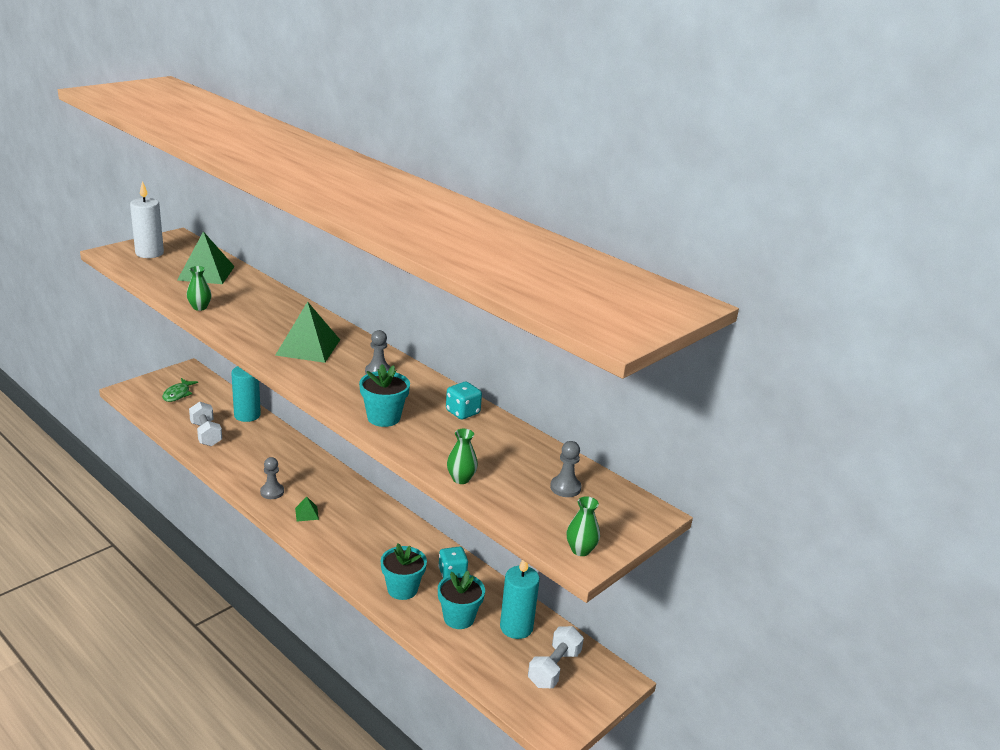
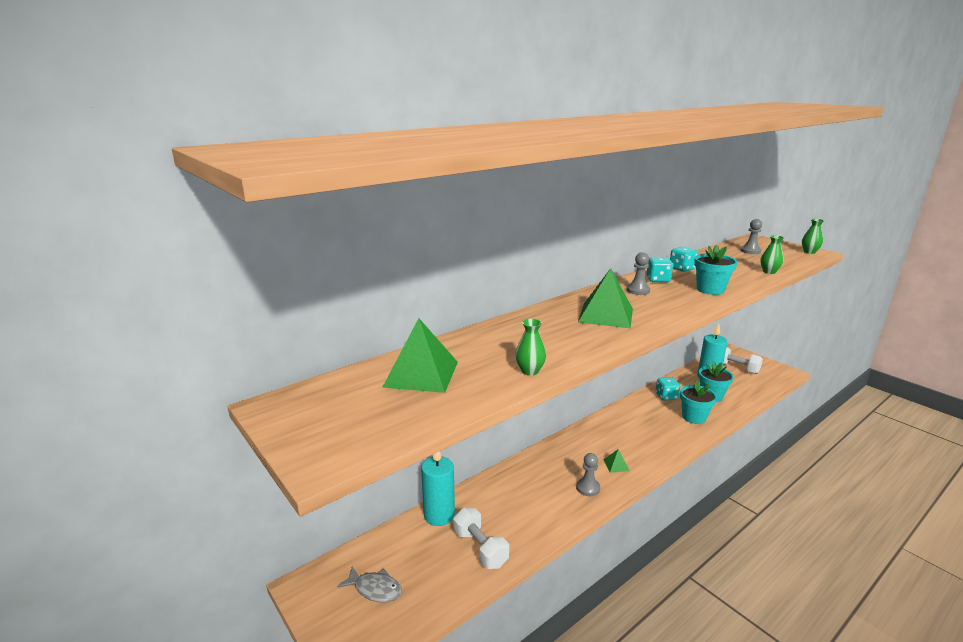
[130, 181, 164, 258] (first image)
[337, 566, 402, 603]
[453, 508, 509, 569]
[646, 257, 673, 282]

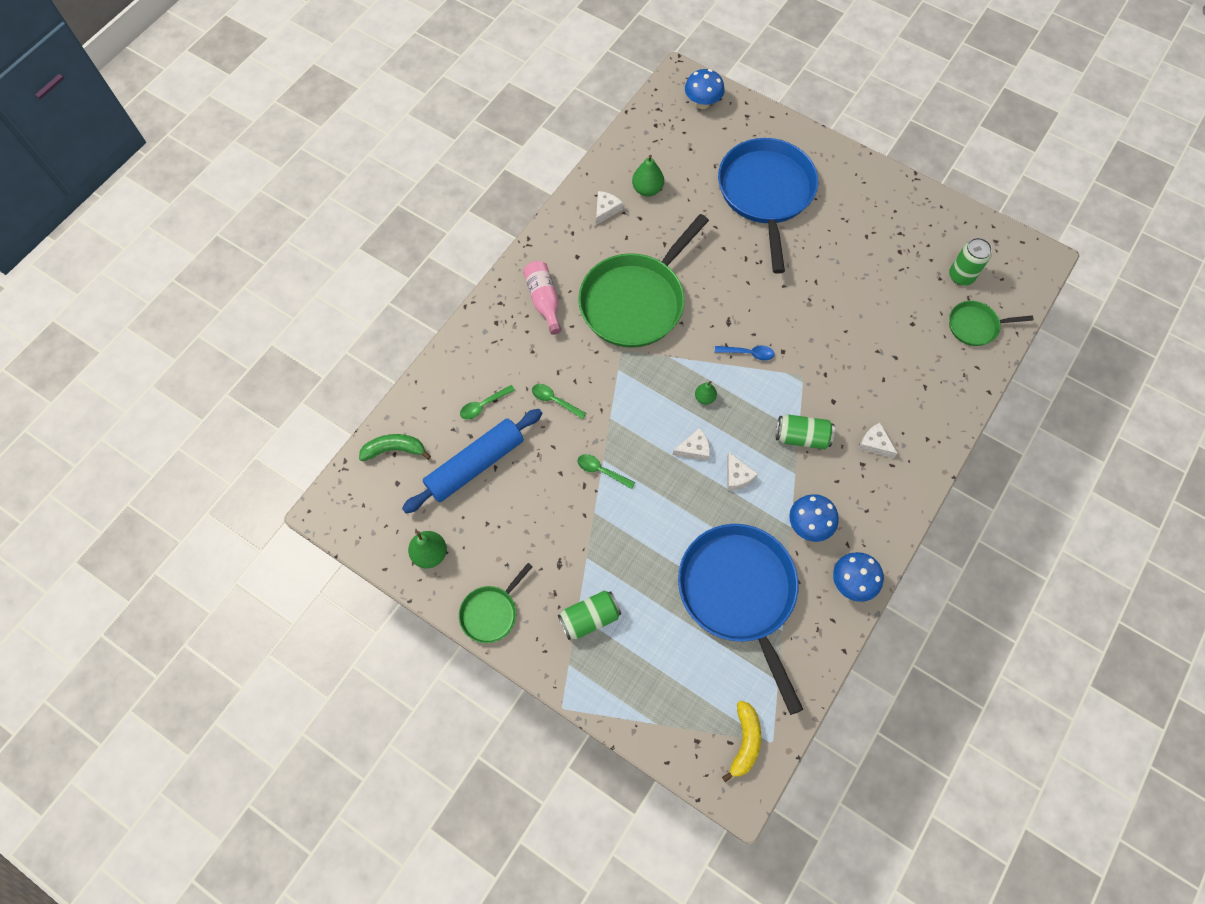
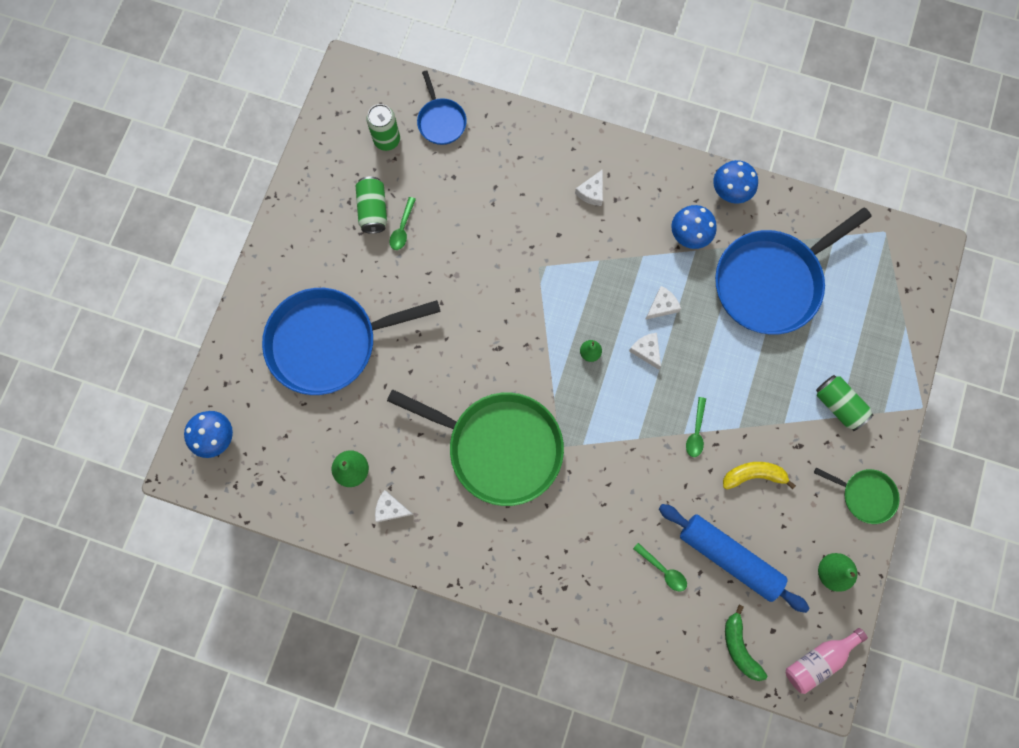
[786, 628, 868, 694]
[390, 197, 416, 250]
[715, 346, 775, 360] (first image)
[723, 462, 796, 490]
[356, 176, 387, 234]
[417, 70, 467, 145]

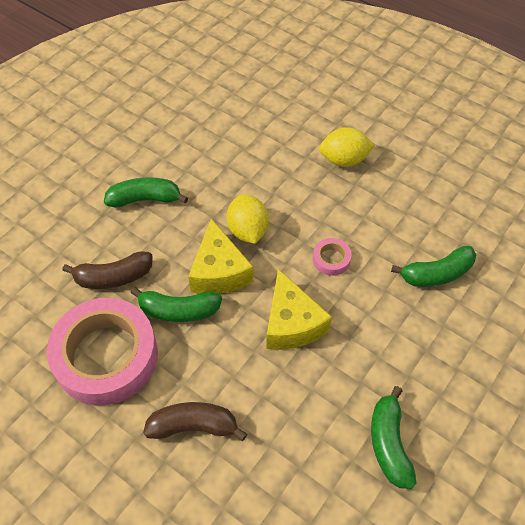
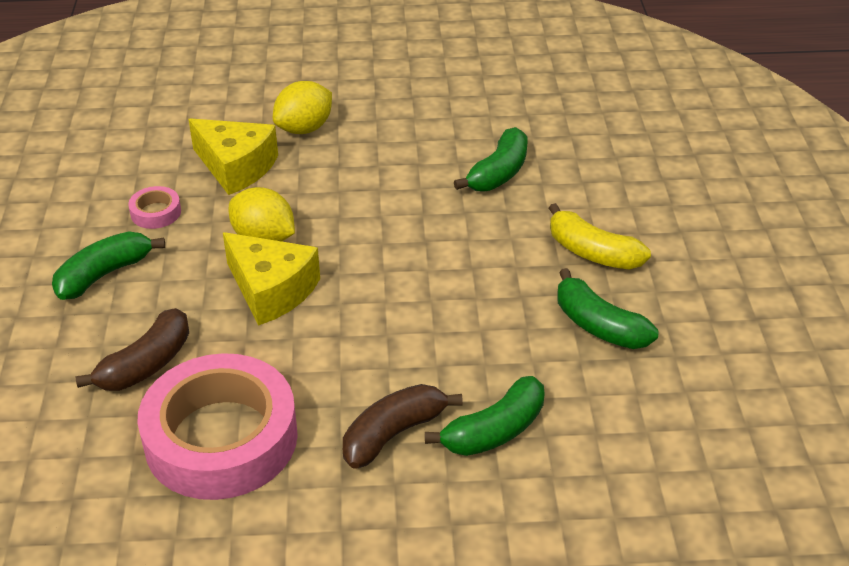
[425, 376, 544, 456]
[188, 118, 278, 195]
[128, 186, 181, 229]
[549, 203, 651, 270]

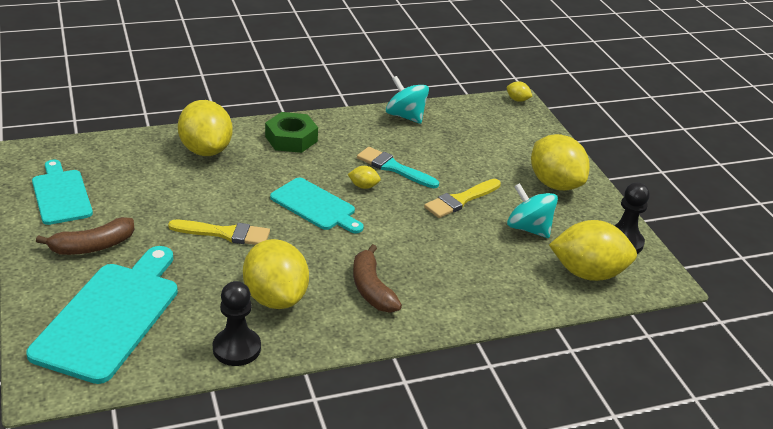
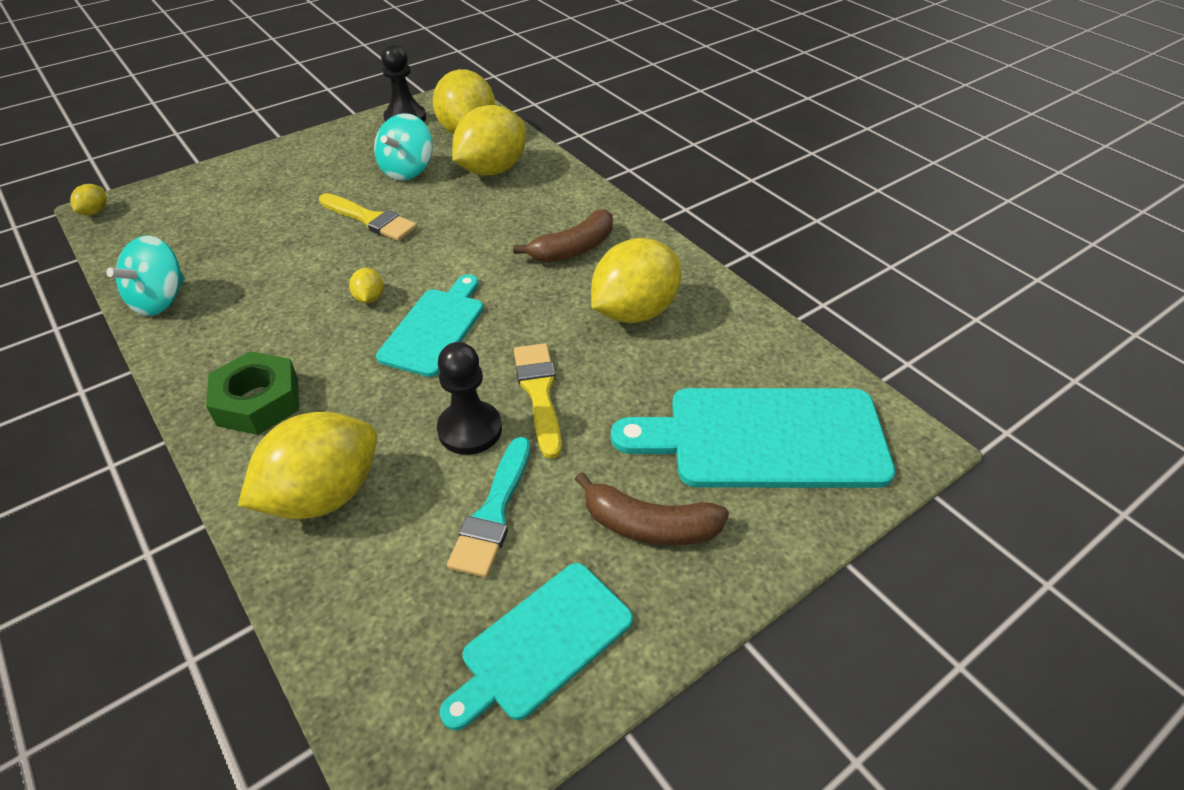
[575, 472, 729, 545]
[437, 342, 502, 455]
[447, 437, 530, 578]
[452, 105, 526, 176]

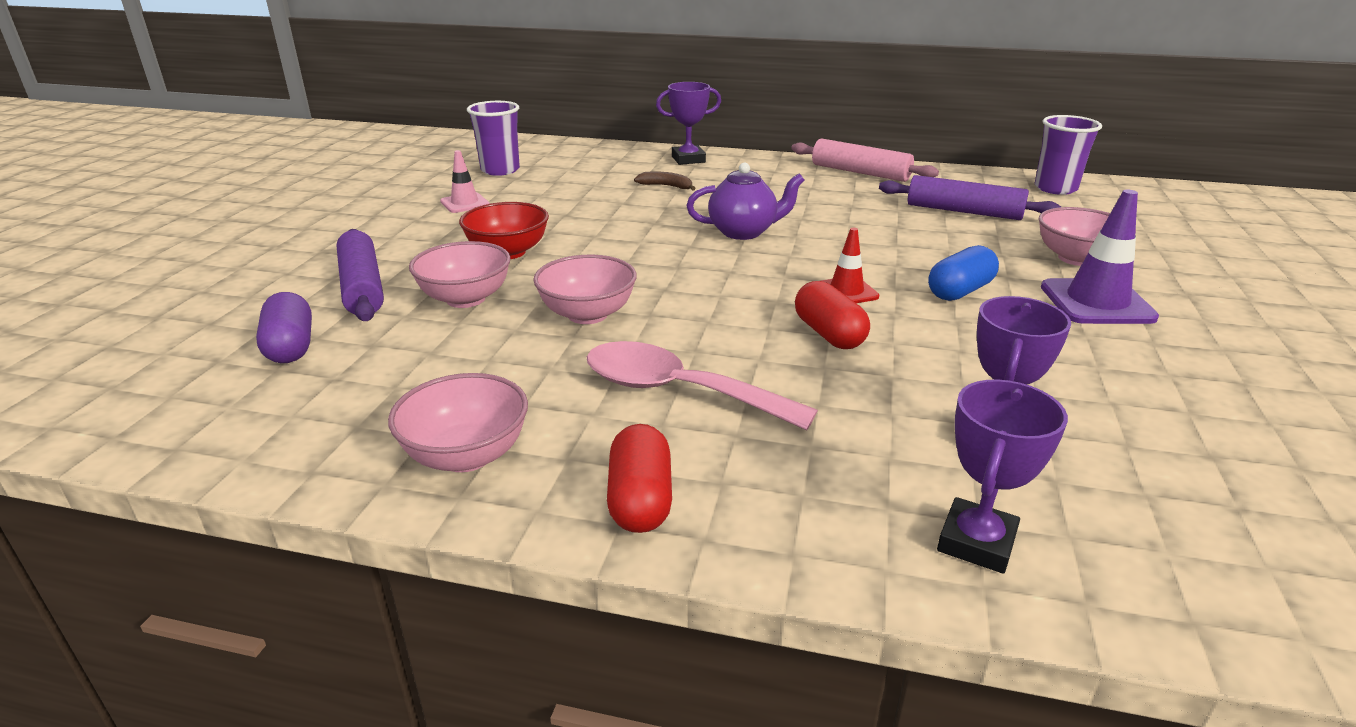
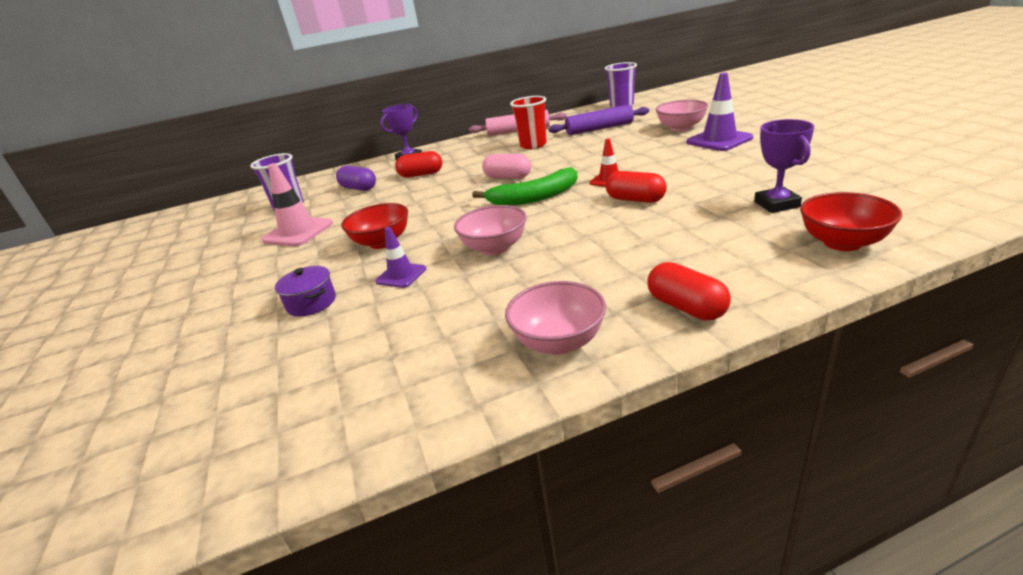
[336, 165, 376, 191]
[275, 266, 336, 317]
[375, 227, 426, 288]
[262, 163, 333, 246]
[587, 341, 818, 430] (first image)
[395, 151, 442, 177]
[482, 154, 531, 179]
[928, 245, 999, 301] (first image)
[800, 192, 902, 251]
[472, 167, 578, 206]
[510, 96, 547, 149]

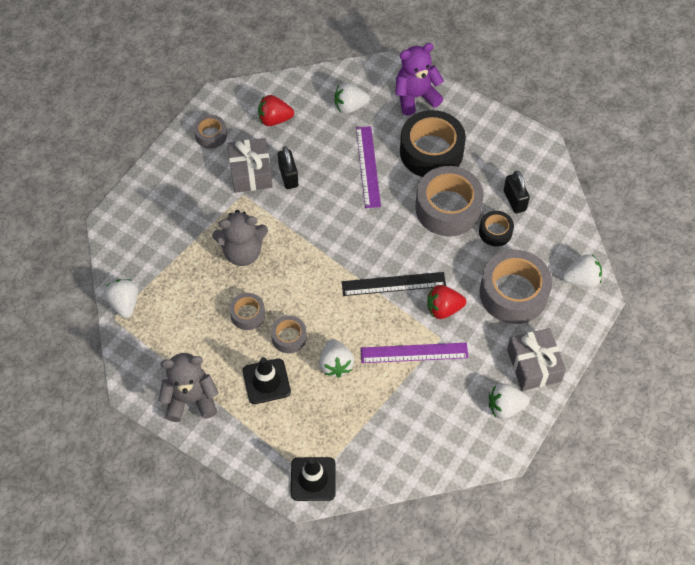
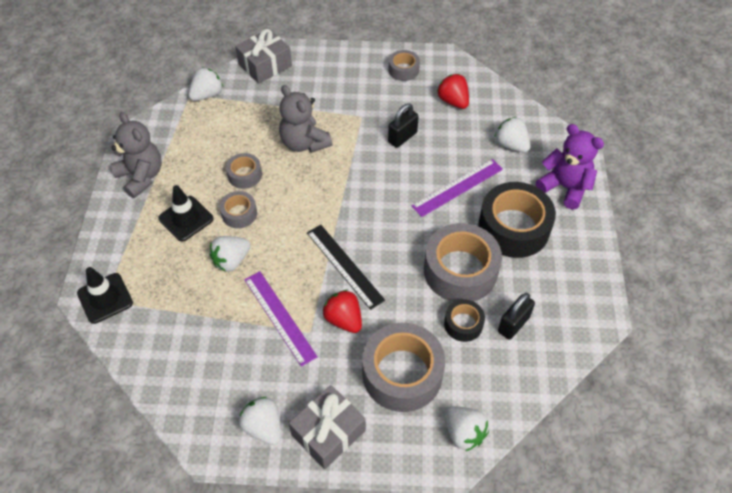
[235, 29, 292, 84]

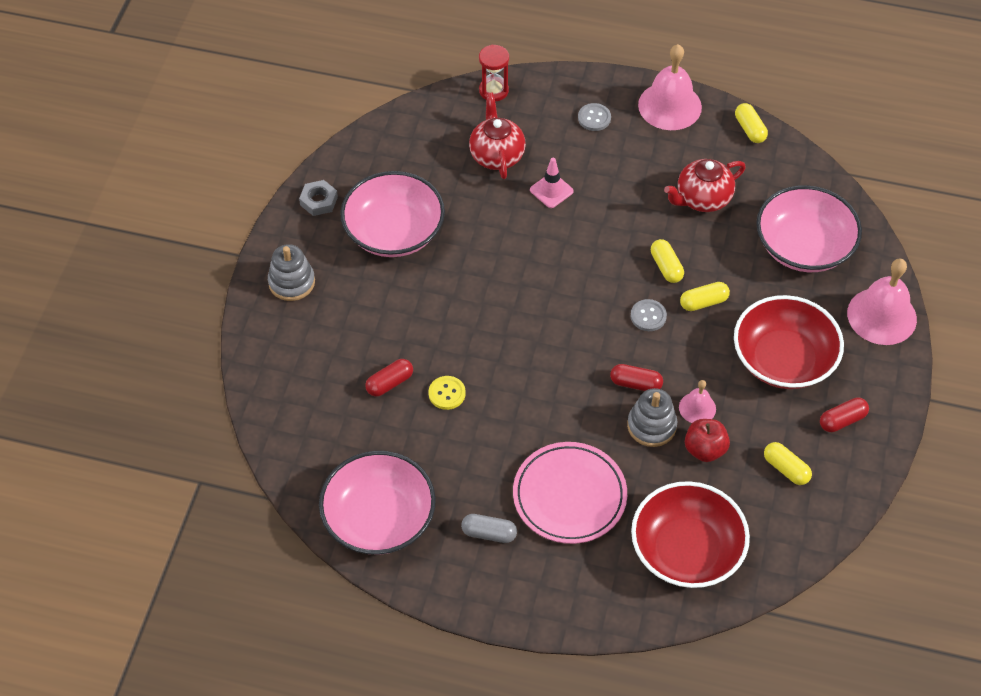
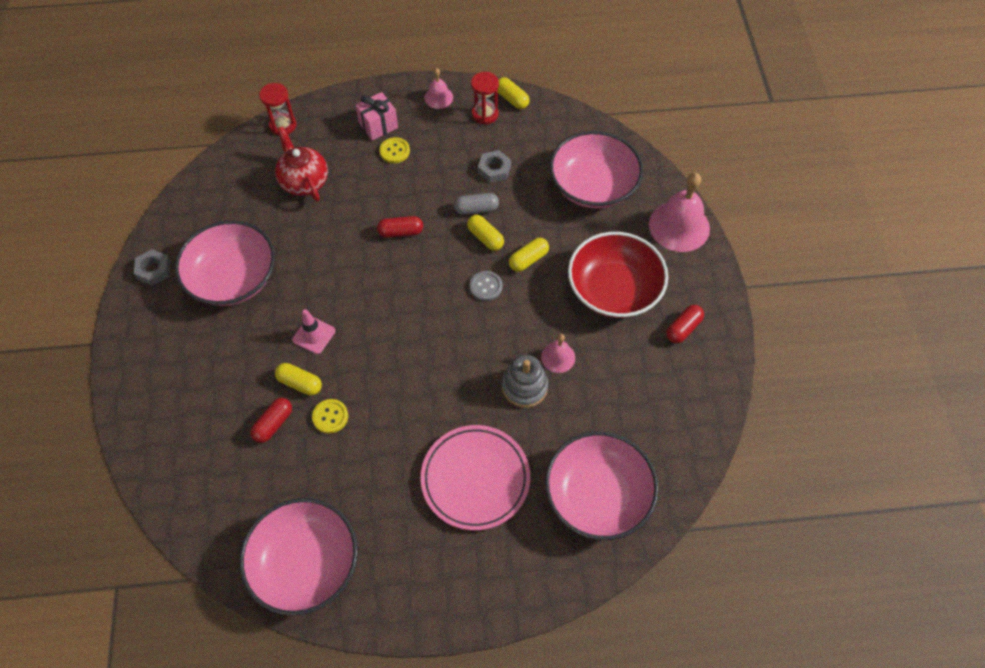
[268, 244, 315, 301] (first image)
[454, 193, 499, 215]
[292, 309, 335, 354]
[355, 92, 398, 140]
[377, 216, 423, 238]
[545, 431, 659, 540]
[424, 68, 453, 109]
[478, 150, 511, 183]
[685, 419, 730, 462] (first image)
[275, 363, 322, 395]
[379, 137, 410, 163]
[471, 72, 499, 124]

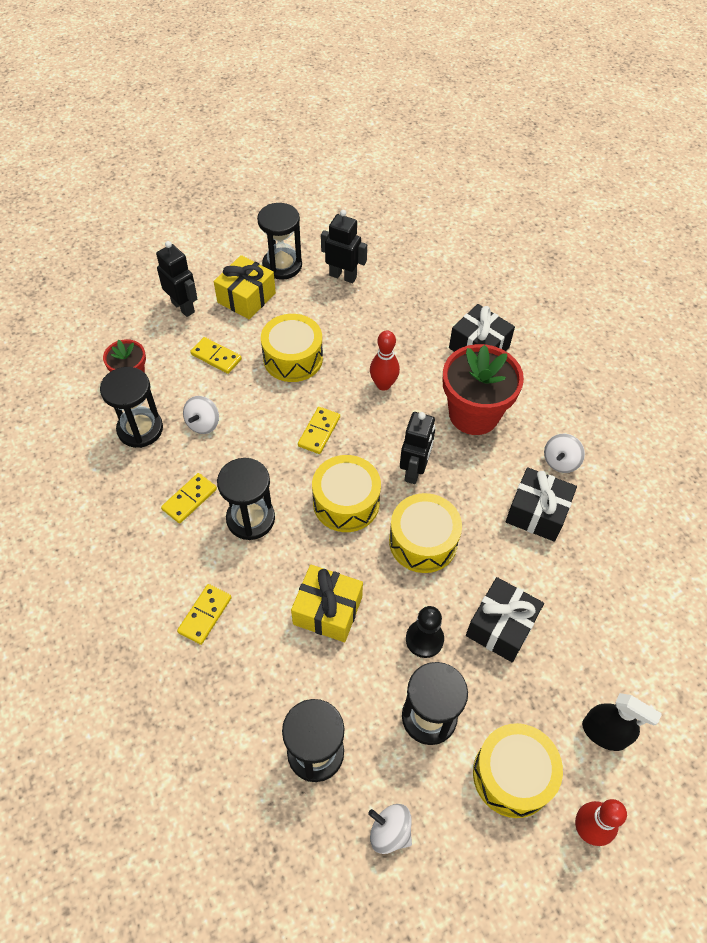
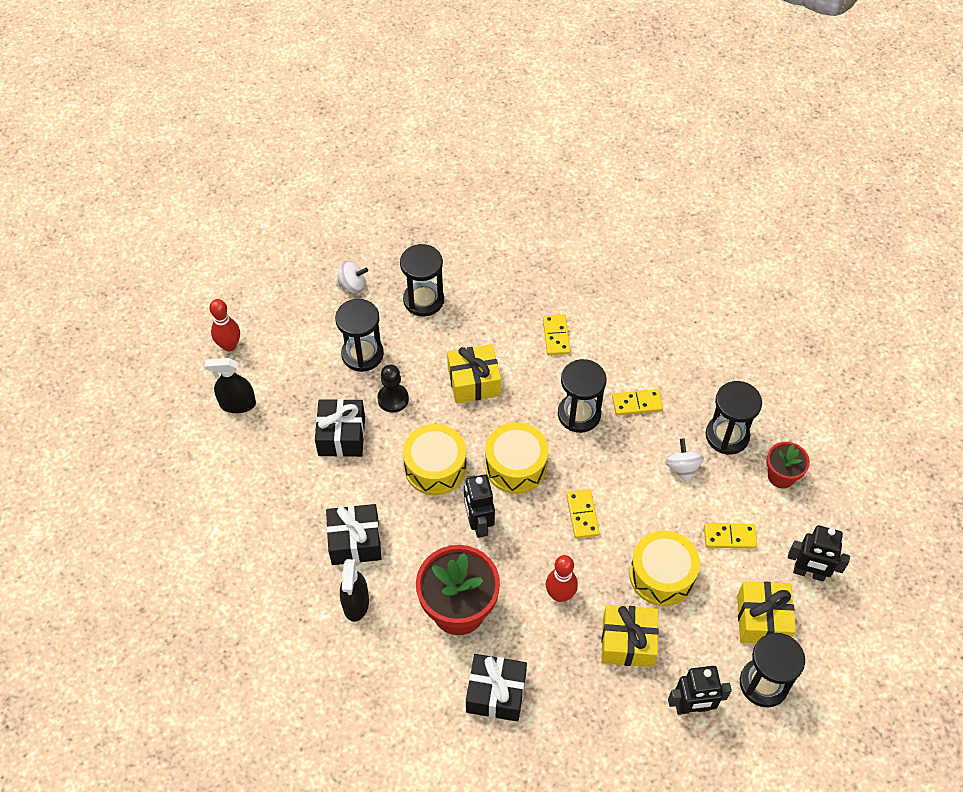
[612, 389, 663, 416]
[473, 723, 563, 818] (first image)
[340, 559, 369, 622]
[601, 605, 659, 667]

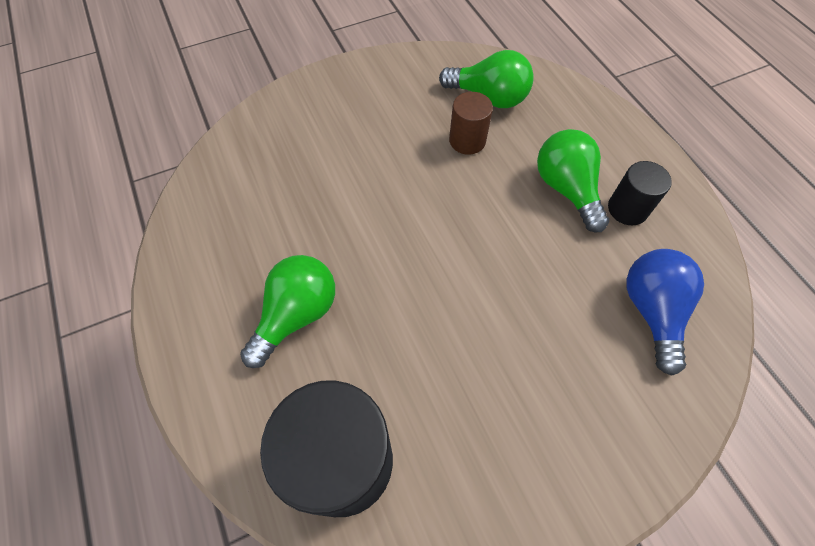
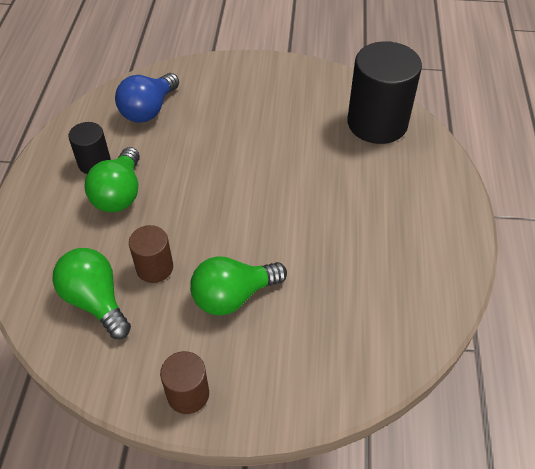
[190, 256, 287, 316]
[160, 351, 209, 414]

